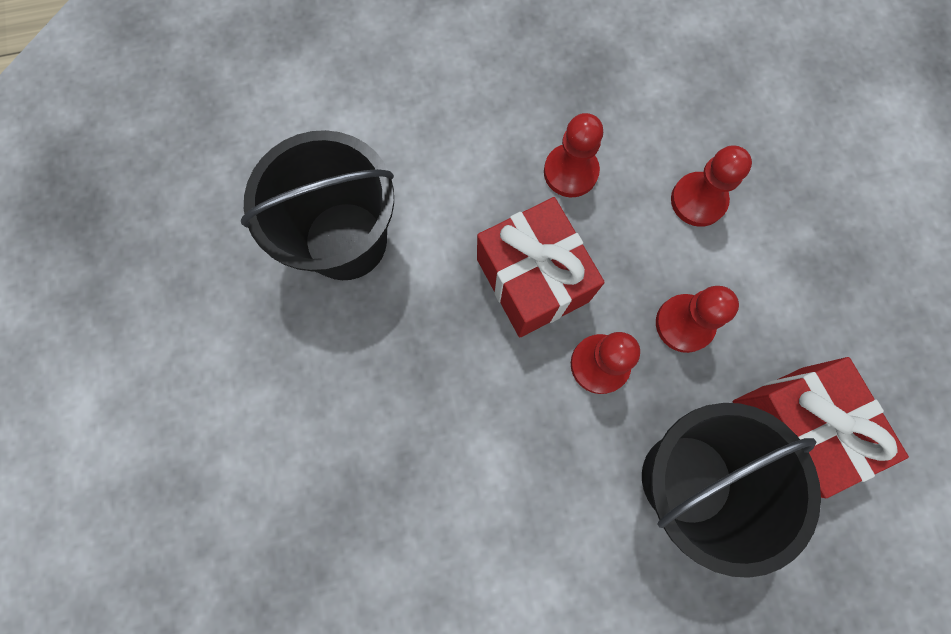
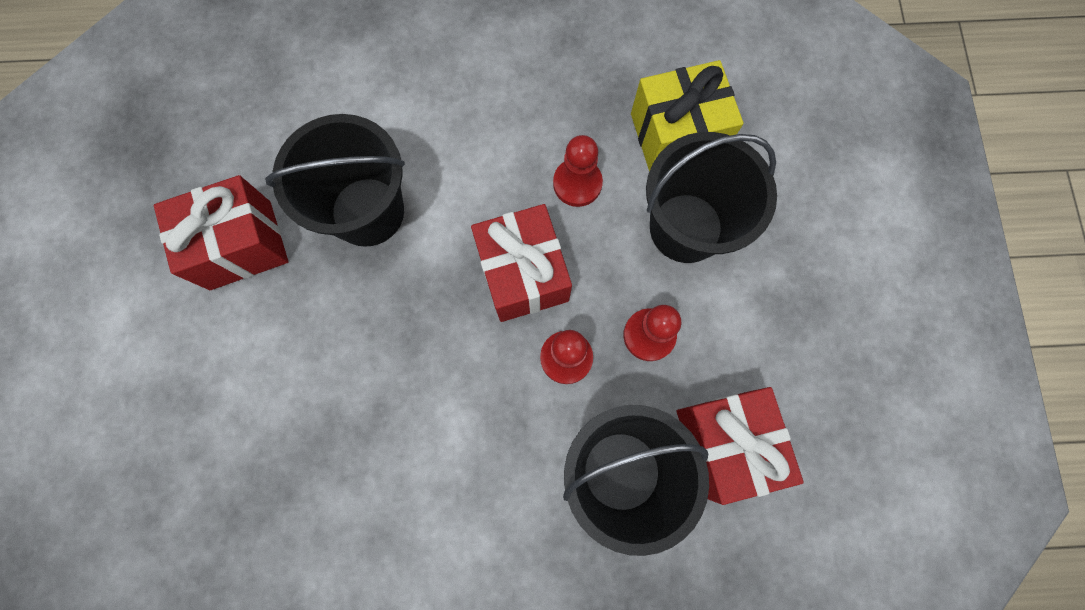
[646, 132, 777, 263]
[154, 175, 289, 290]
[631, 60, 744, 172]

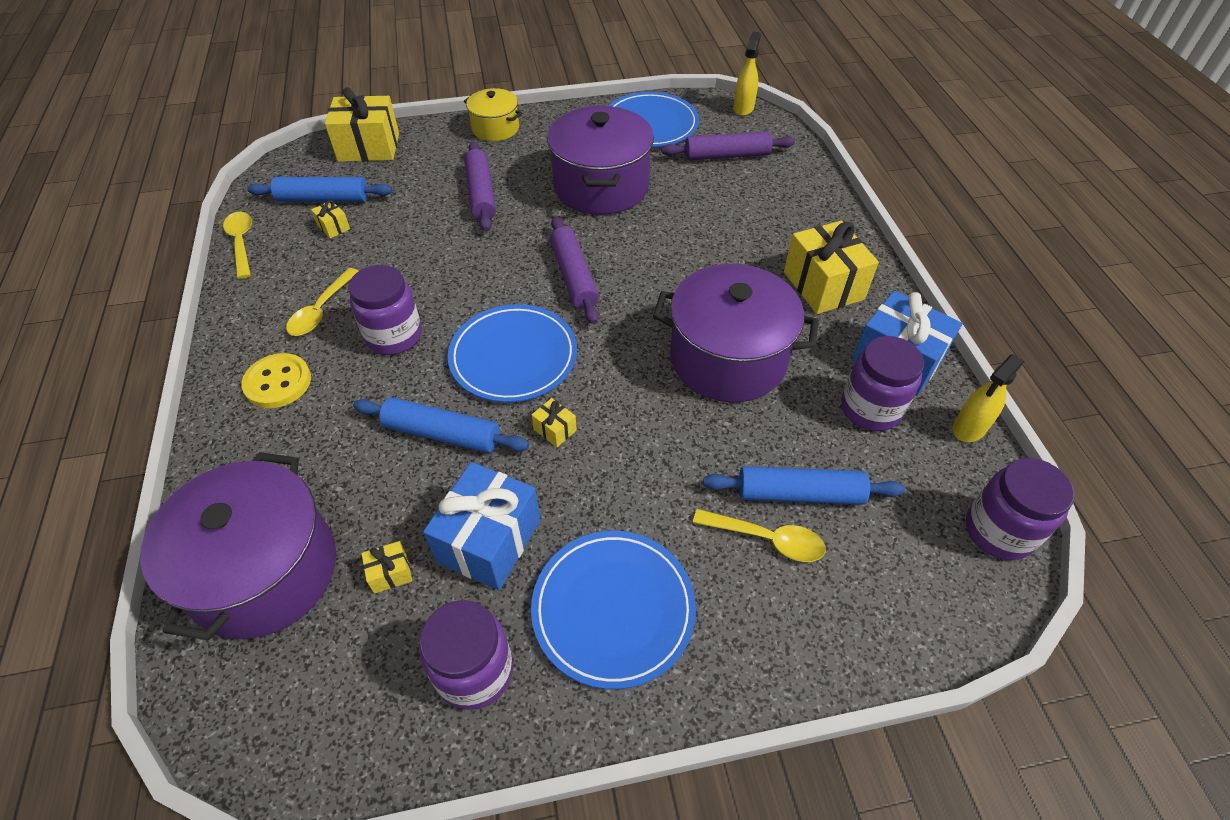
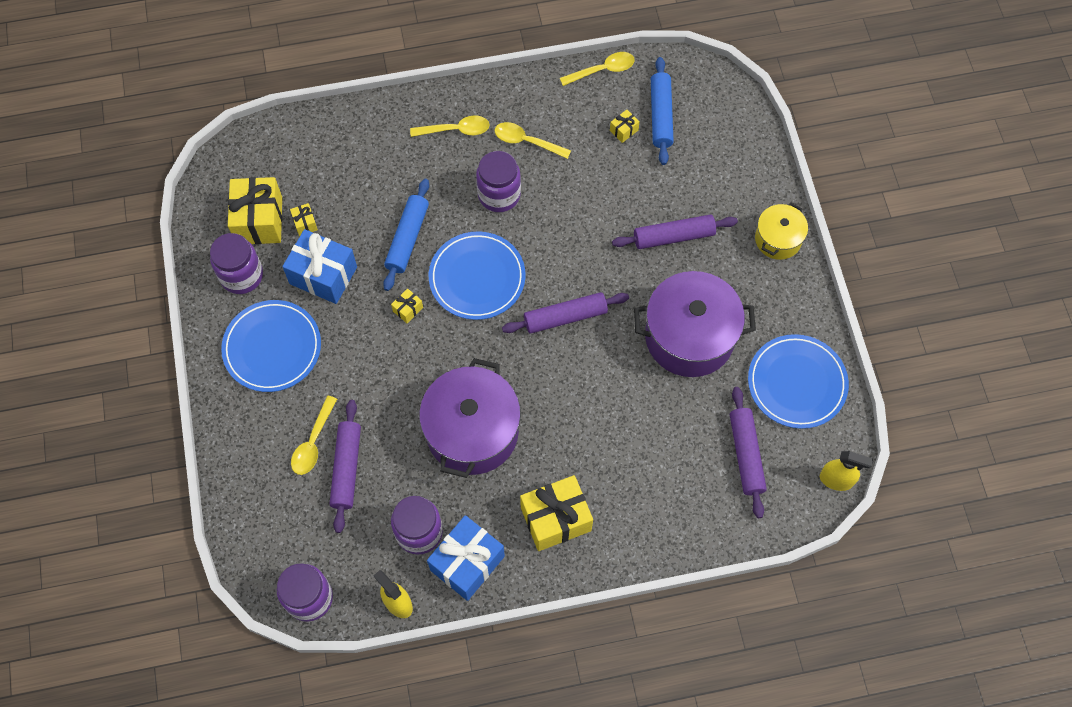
[140, 452, 336, 641] (first image)
[410, 116, 490, 137]
[228, 177, 282, 244]
[329, 400, 361, 533]

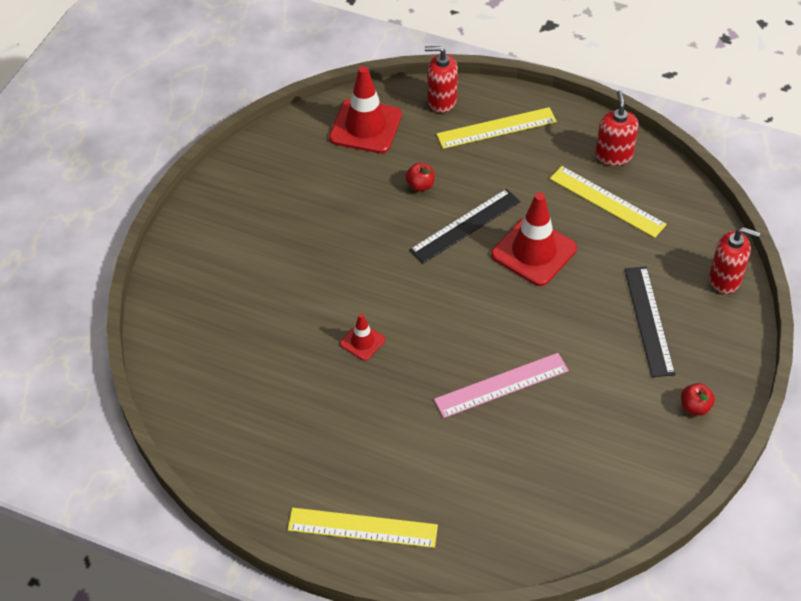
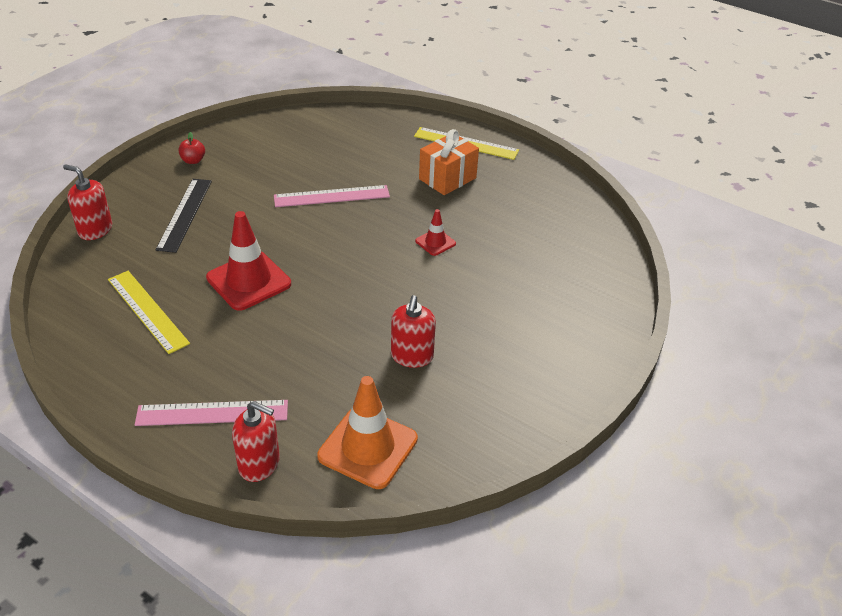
[317, 376, 418, 489]
[406, 163, 435, 191] (first image)
[409, 189, 520, 264] (first image)
[135, 400, 288, 426]
[391, 295, 436, 368]
[419, 129, 479, 195]

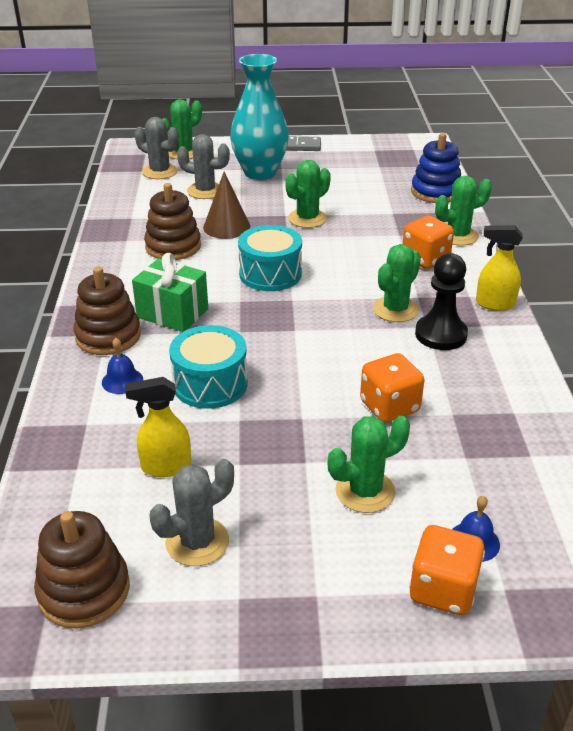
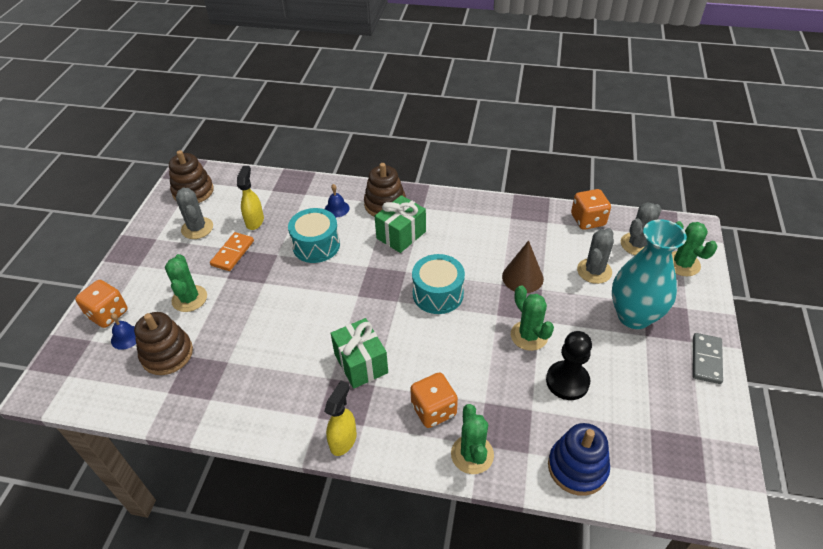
[134, 312, 193, 375]
[571, 189, 611, 230]
[331, 318, 388, 389]
[546, 331, 592, 400]
[210, 232, 254, 271]

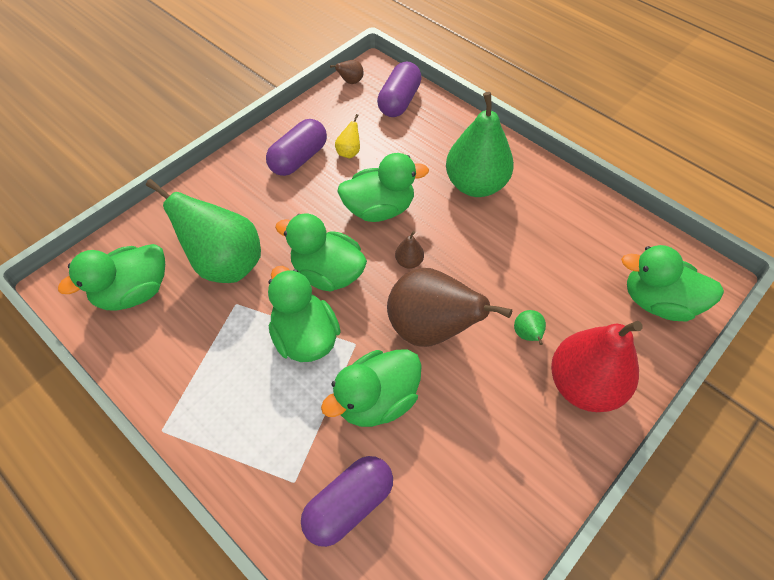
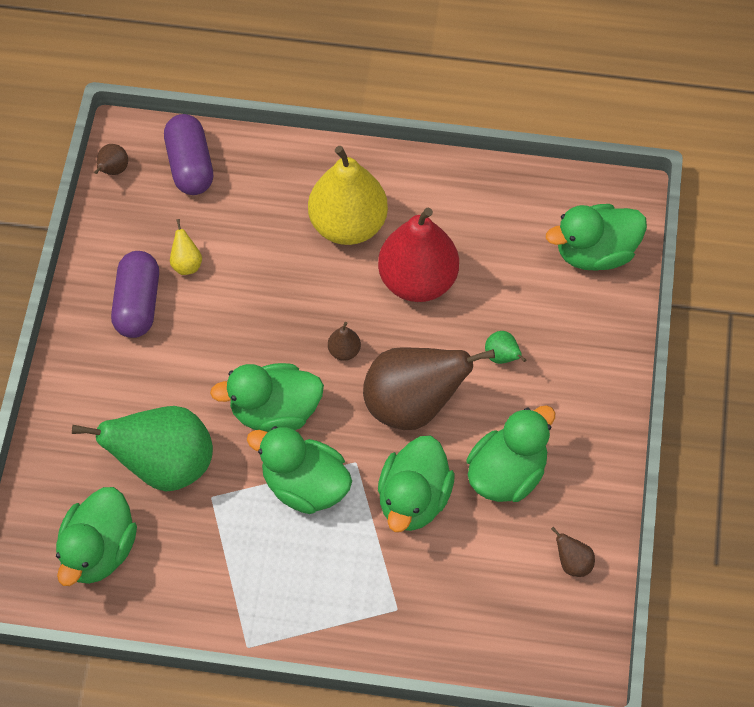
[301, 456, 393, 547] (first image)
[467, 405, 555, 502]
[308, 146, 388, 245]
[378, 208, 459, 302]
[551, 526, 595, 577]

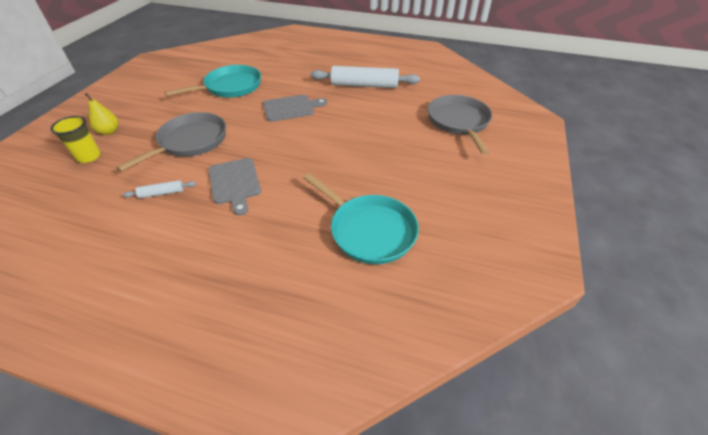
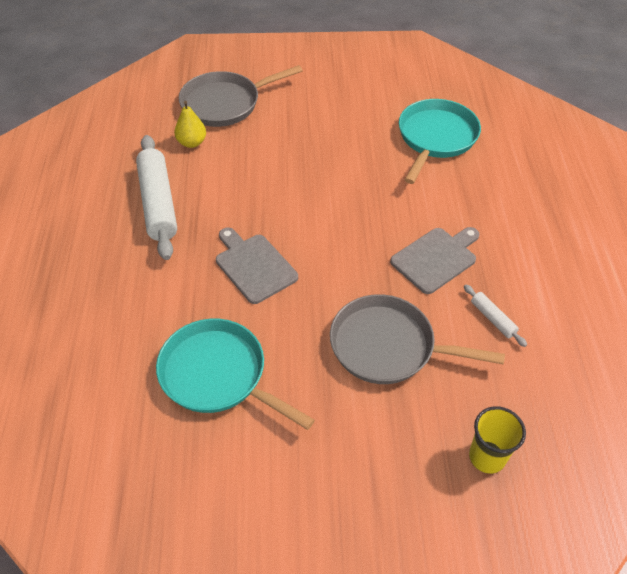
[174, 101, 206, 148]

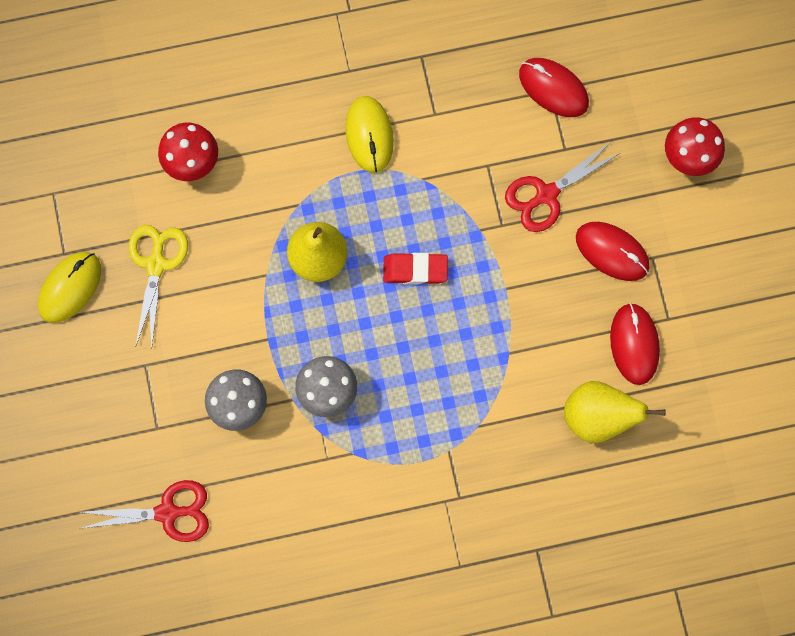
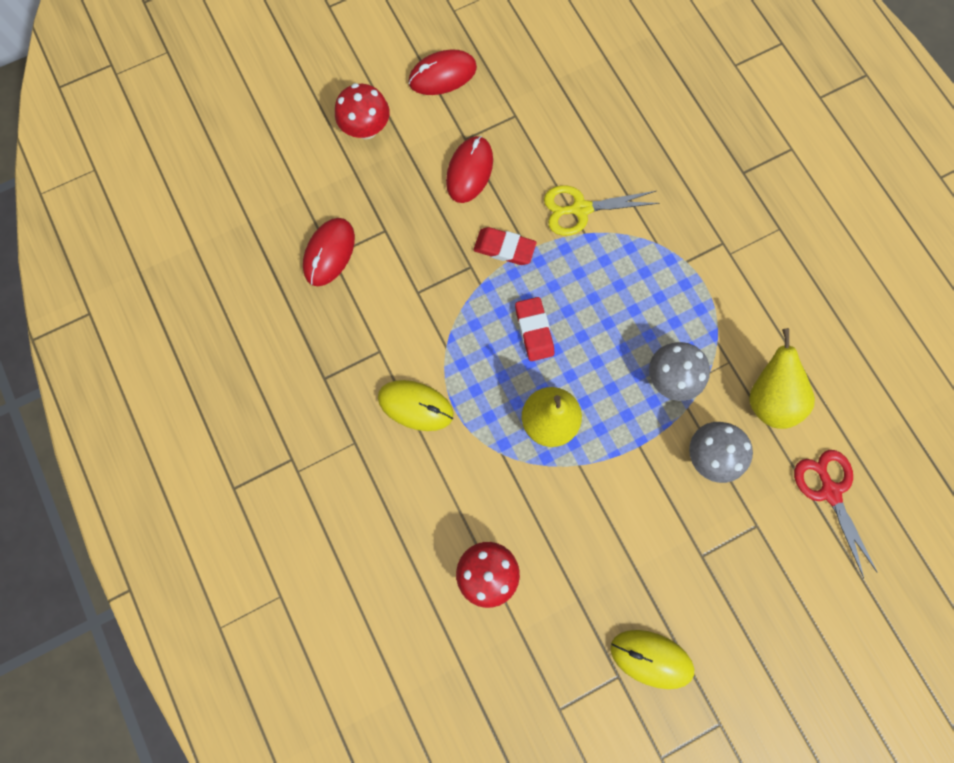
[544, 185, 660, 236]
[378, 380, 454, 431]
[505, 142, 620, 232] (first image)
[749, 328, 815, 429]
[409, 49, 477, 95]
[474, 227, 536, 265]

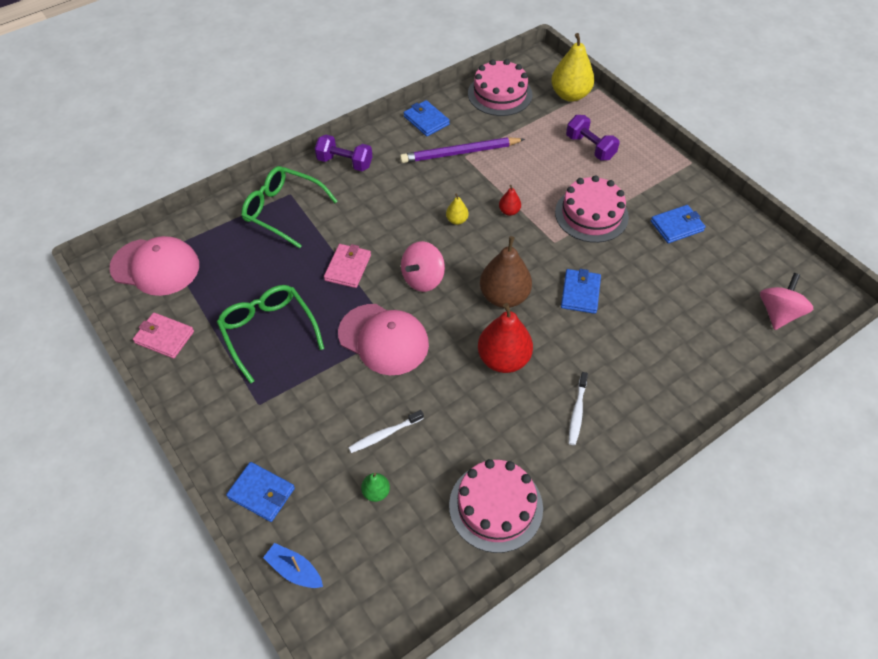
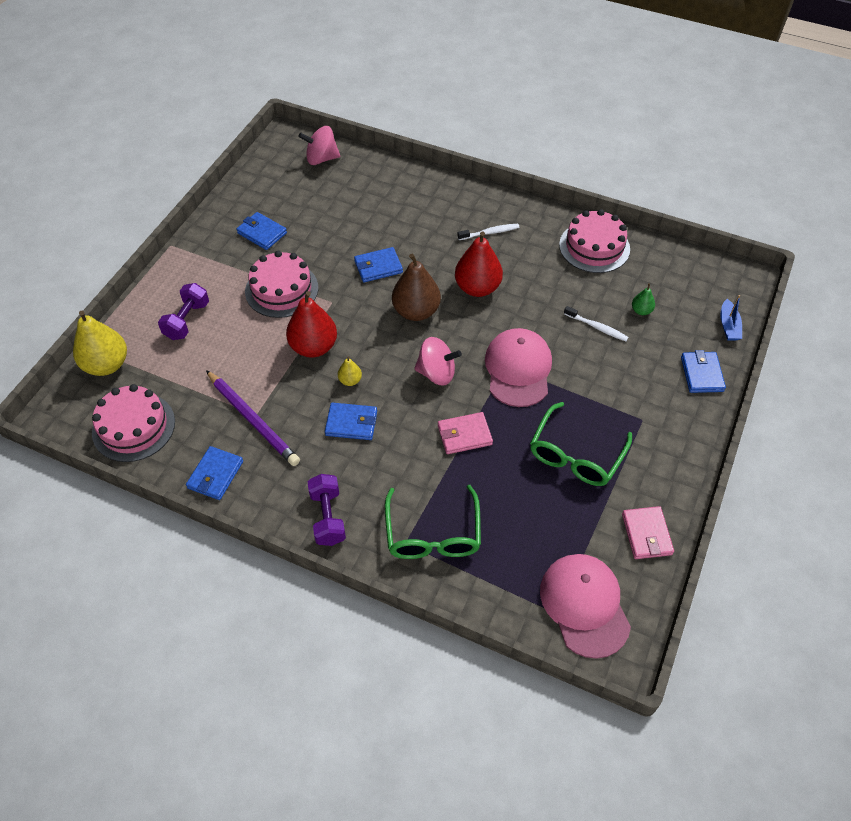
[286, 291, 337, 357]
[325, 402, 377, 440]

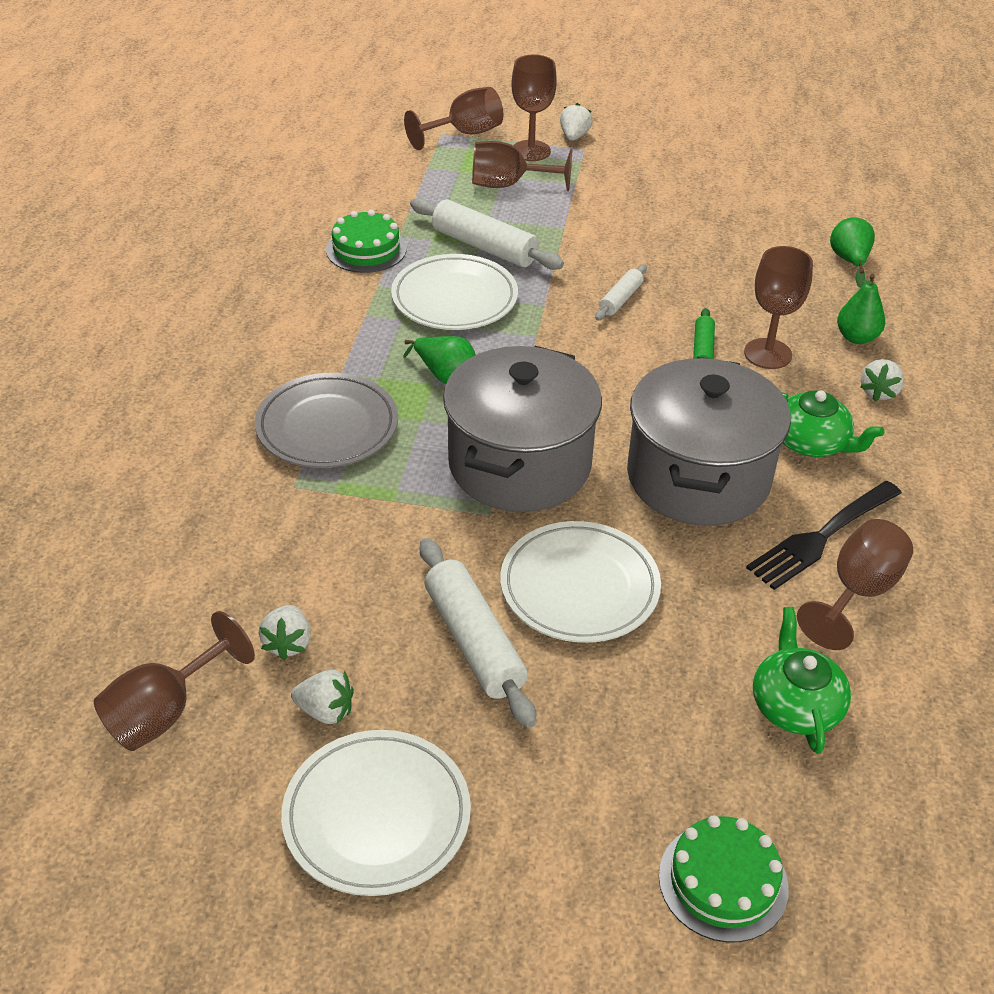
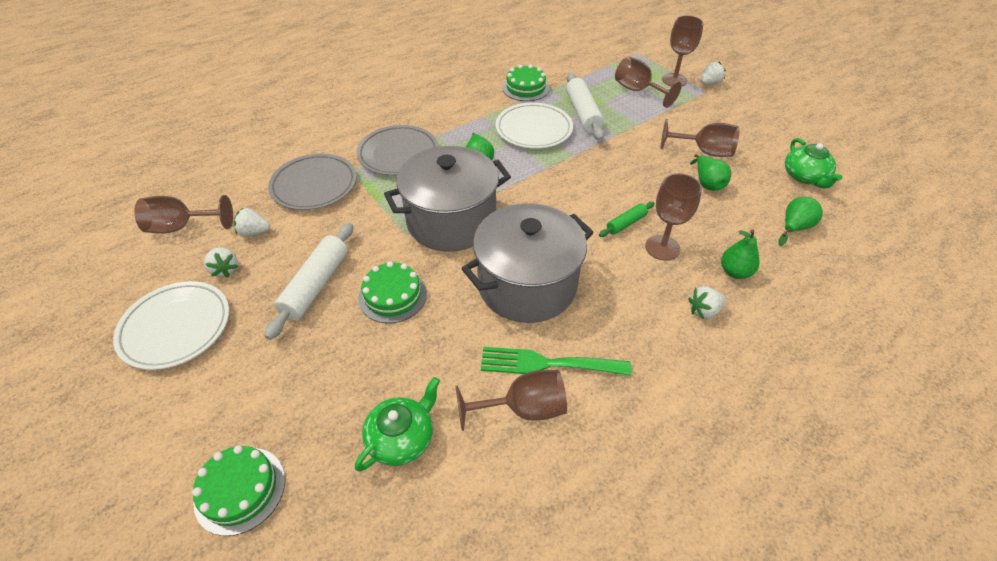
[234, 207, 270, 236]
[661, 119, 740, 157]
[358, 261, 427, 323]
[595, 265, 647, 321] (first image)
[481, 347, 631, 376]
[785, 138, 843, 188]
[268, 154, 357, 210]
[690, 154, 731, 191]

